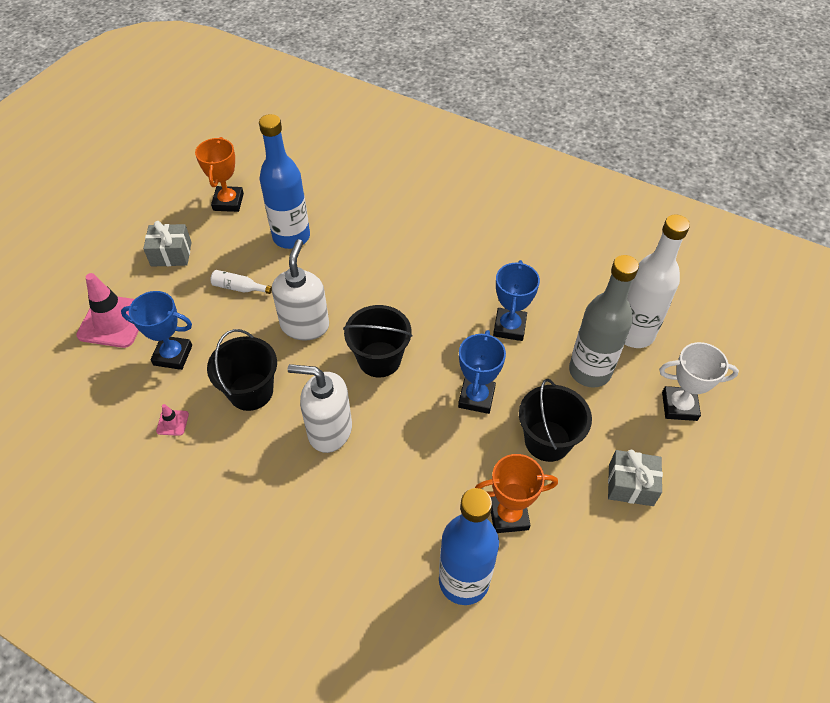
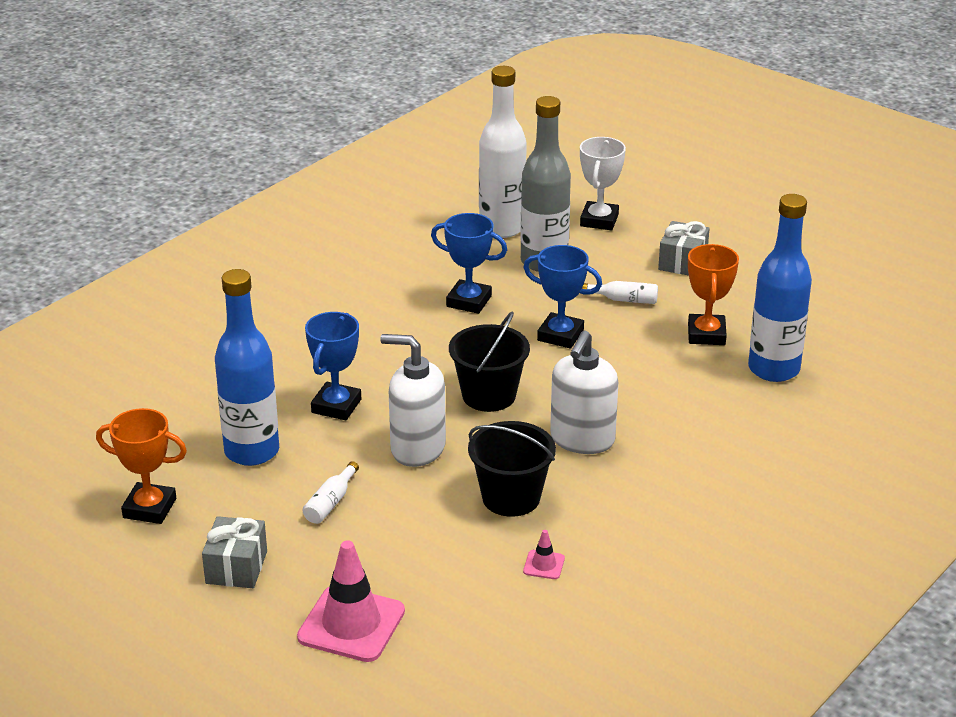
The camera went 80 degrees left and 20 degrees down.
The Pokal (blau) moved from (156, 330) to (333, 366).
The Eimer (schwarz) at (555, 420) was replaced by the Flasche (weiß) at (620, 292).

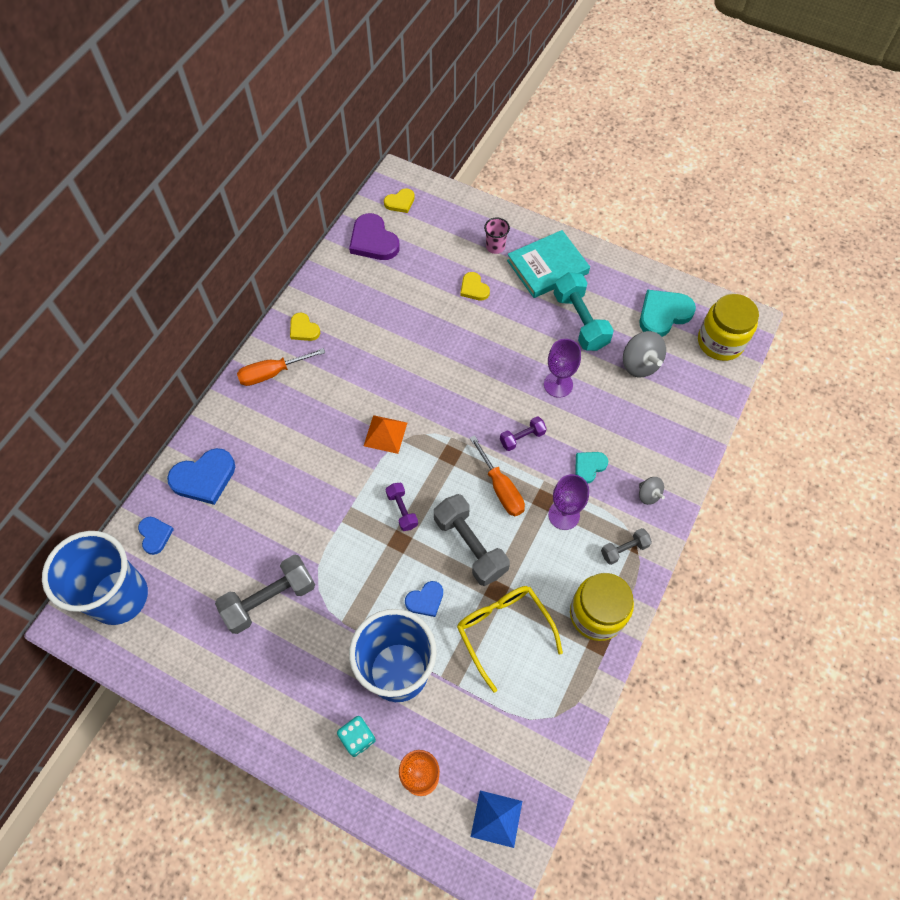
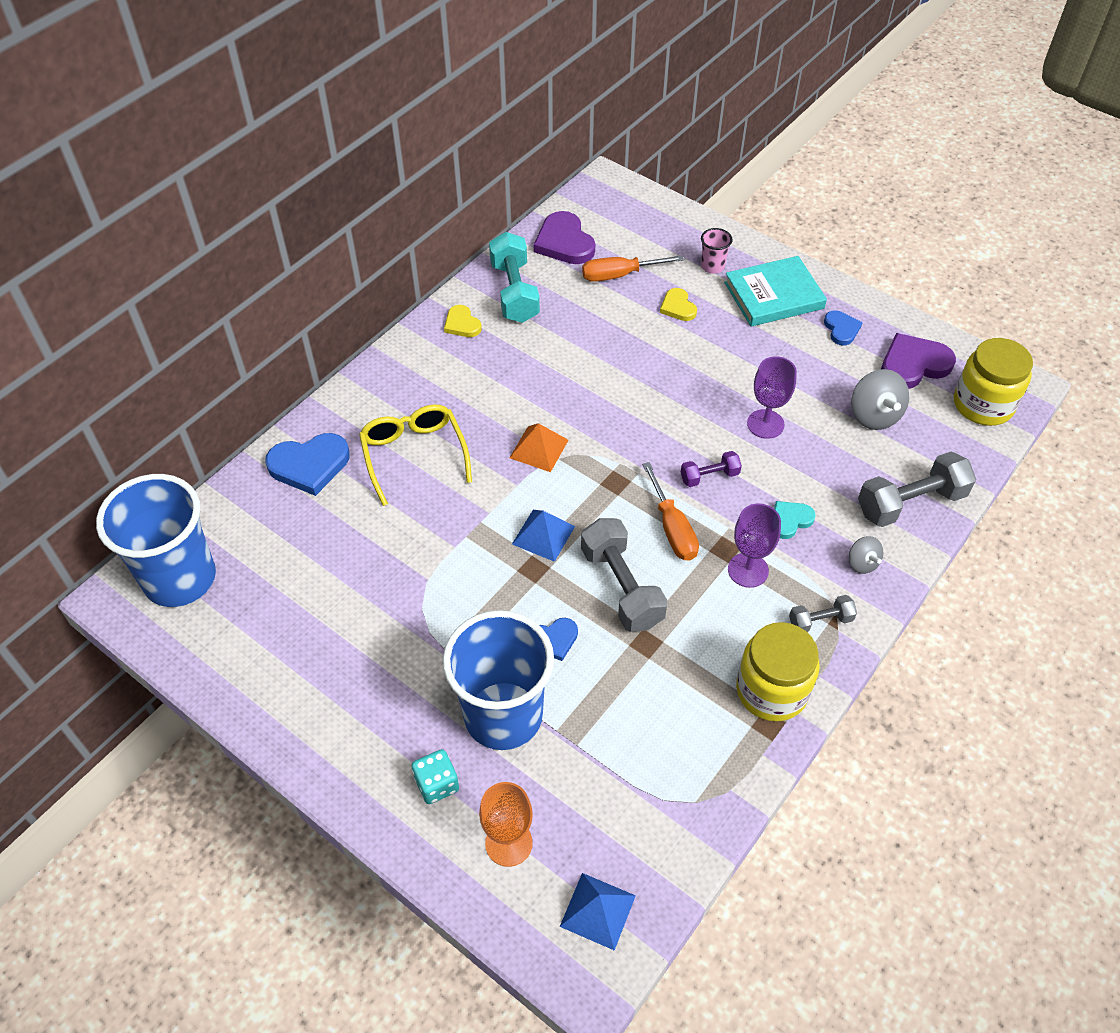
The camera went 10 degrees right and 10 degrees down.
The Herz (gelb) at (399, 200) disappeared.
The Herz (blau) moved from (156, 536) to (843, 328).
The Hantel (grau) moved from (265, 594) to (917, 489).
The Schraubenzieher (orange) moved from (281, 367) to (633, 268).
The Brille (gelb) moved from (510, 639) to (415, 455).
The Hantel (türkis) moved from (583, 311) to (514, 277).
The Hantel (lila) at (402, 507) was replaced by the Pyramide (blau) at (543, 536).
The Herz (türkis) at (667, 313) became the Herz (lila) at (918, 361).

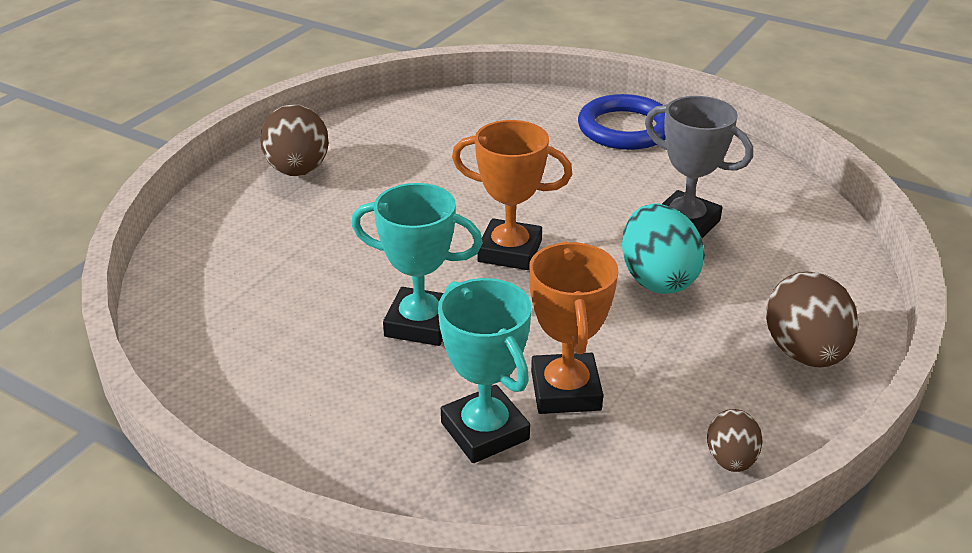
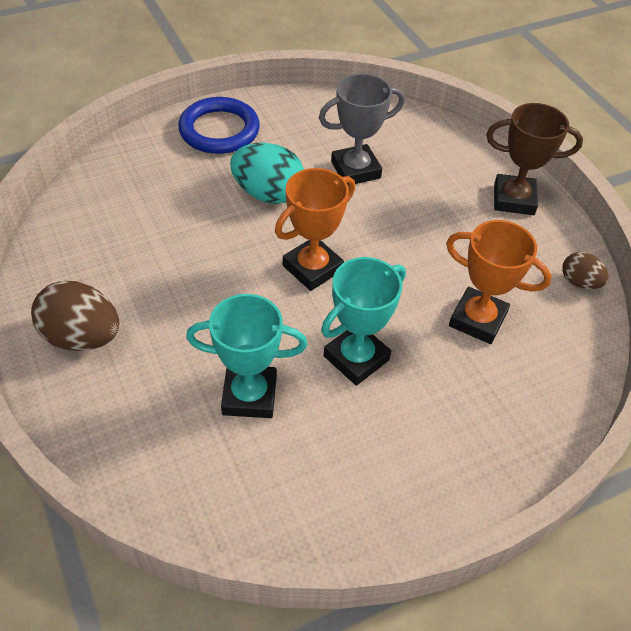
The camera went 60 degrees left and 15 degrees up.
The Pokal (türkis) moved from (484, 370) to (246, 356).
The Ei (türkis) moved from (663, 249) to (267, 173).
The Ei (braun) at (812, 319) was replaced by the Pokal (braun) at (534, 159).

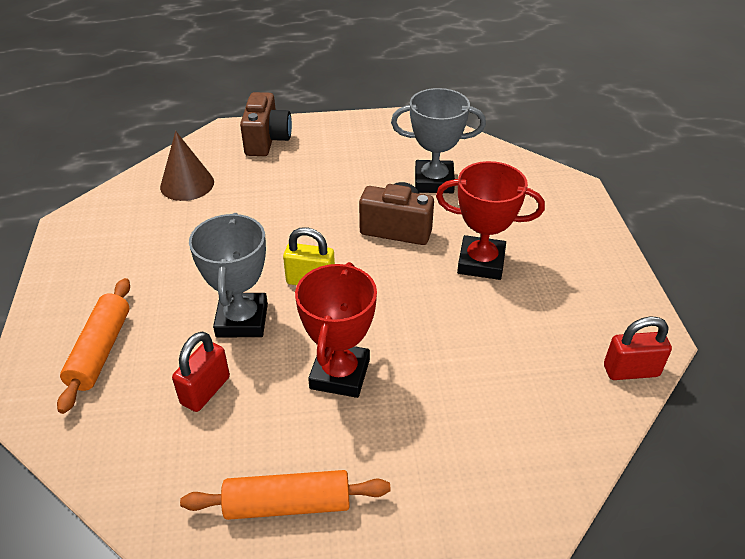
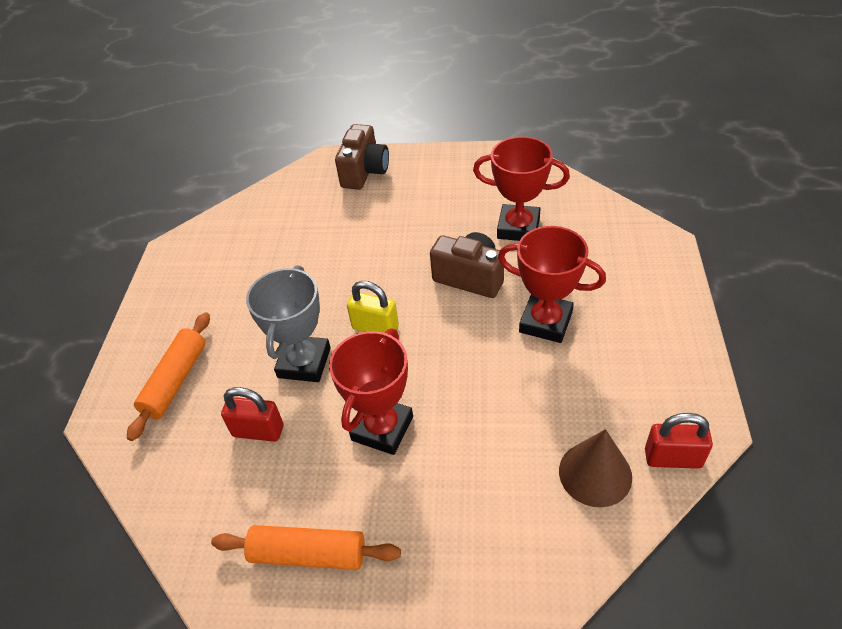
The camera went 15 degrees right and 5 degrees up.
The Kegel (braun) moved from (187, 166) to (595, 468).
The Pokal (grau) at (438, 140) became the Pokal (rot) at (521, 188).
The Vorhängeschloss (rot) at (201, 371) turned 60 degrees clockwise.

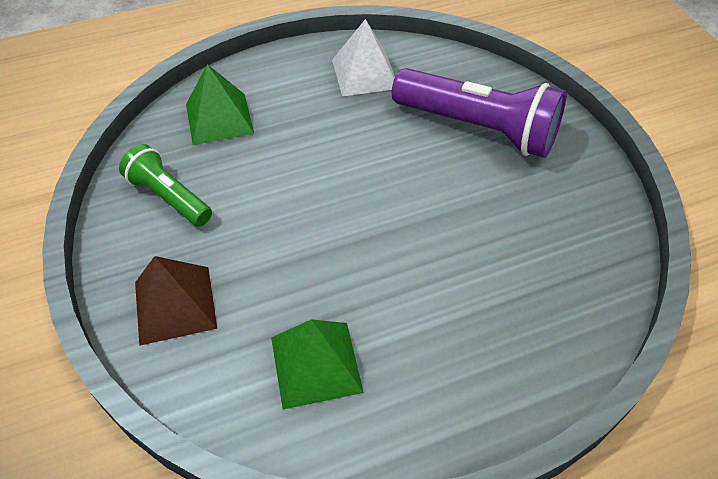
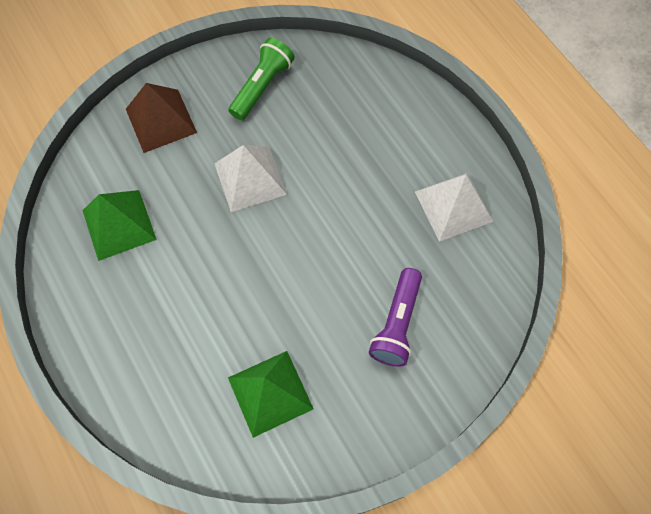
The camera went 80 degrees right and 15 degrees up.
The Pyramide (weiß) at (250, 178) appeared.
The Pyramide (grün) moved from (220, 104) to (271, 394).
The Taschenlampe (lila) at (479, 113) changed to 0.57 times the size.

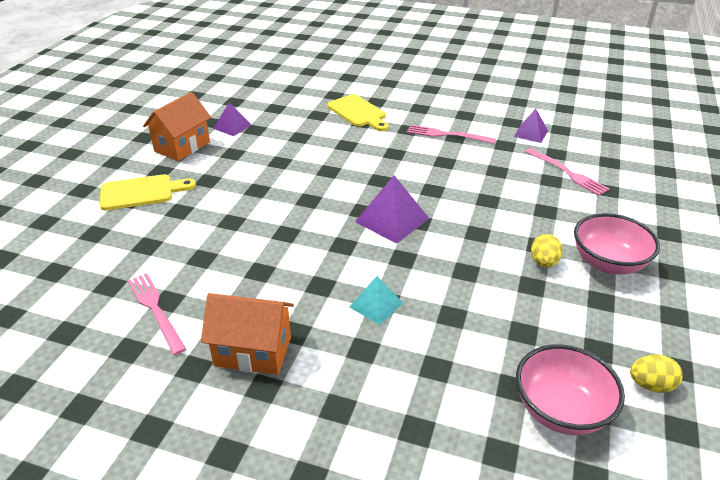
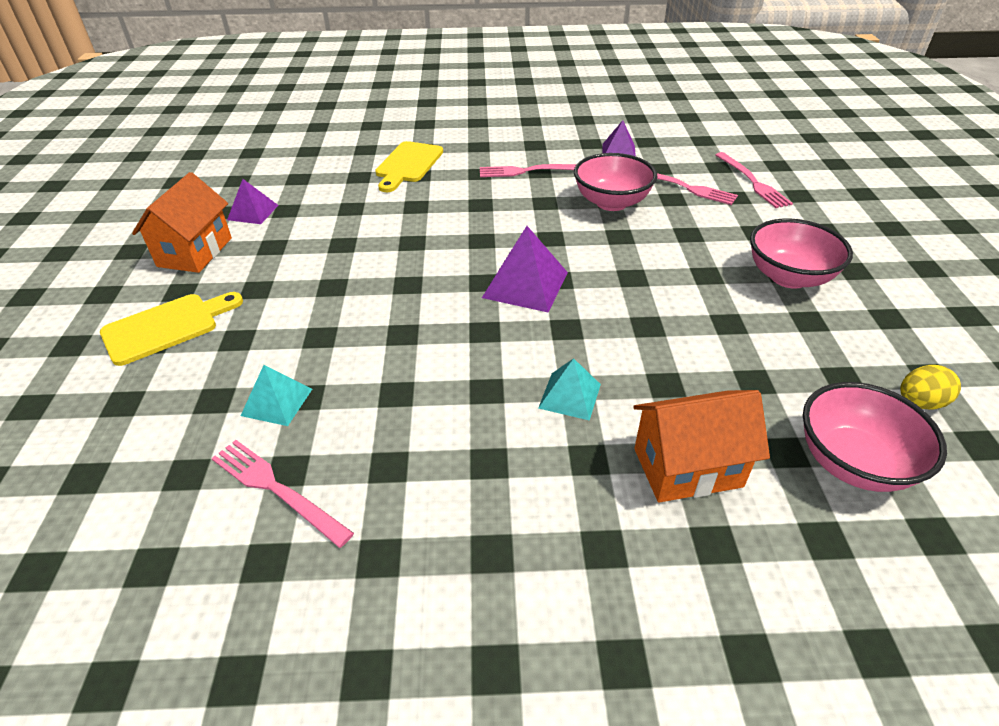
The camera went 20 degrees left and 5 degrees up.
The Ei (gelb) at (547, 251) disappeared.
The Pyramide (türkis) at (276, 395) appeared.
The Schüssel (rosa) at (615, 182) appeared.
The Gabel (rosa) at (754, 180) appeared.
The Haus (orange) moved from (247, 334) to (701, 446).
The Schneidebrett (gelb) at (358, 112) turned 75 degrees clockwise.

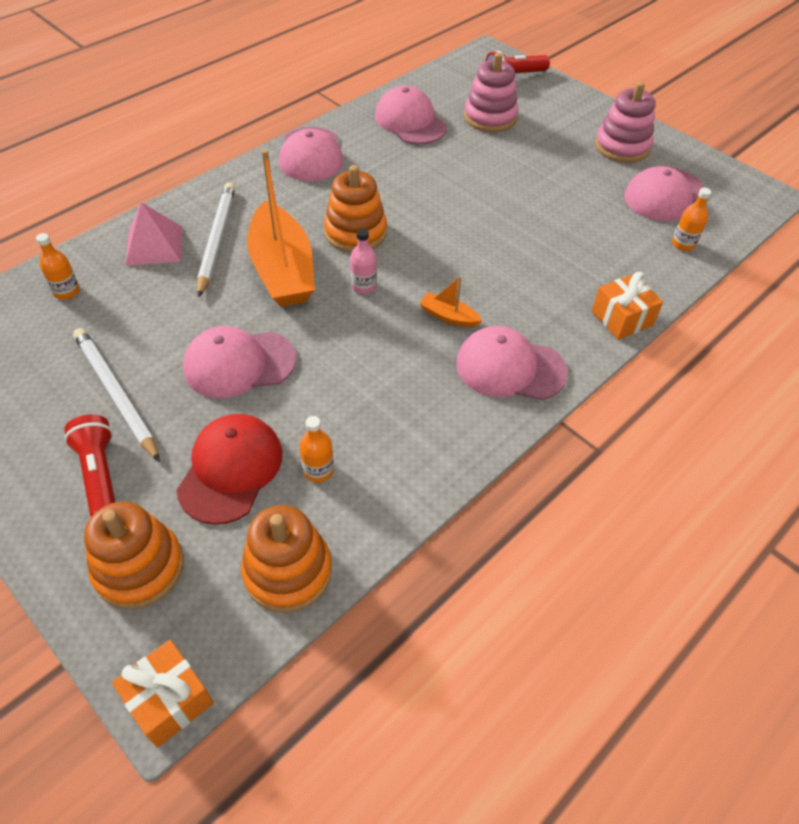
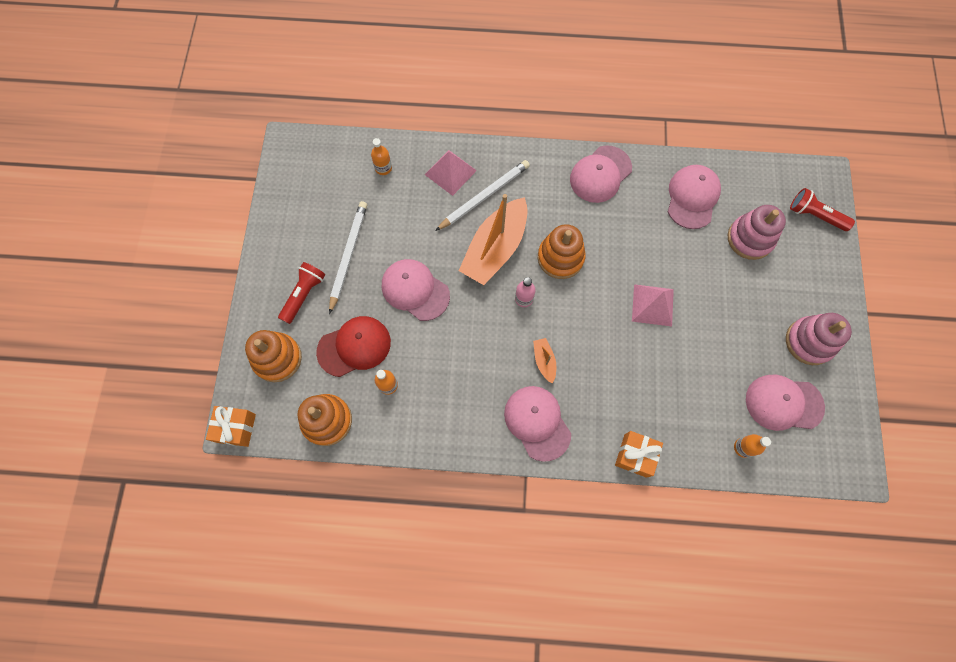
The camera went 50 degrees right and 20 degrees up.
The Pyramide (rosa) at (653, 305) appeared.

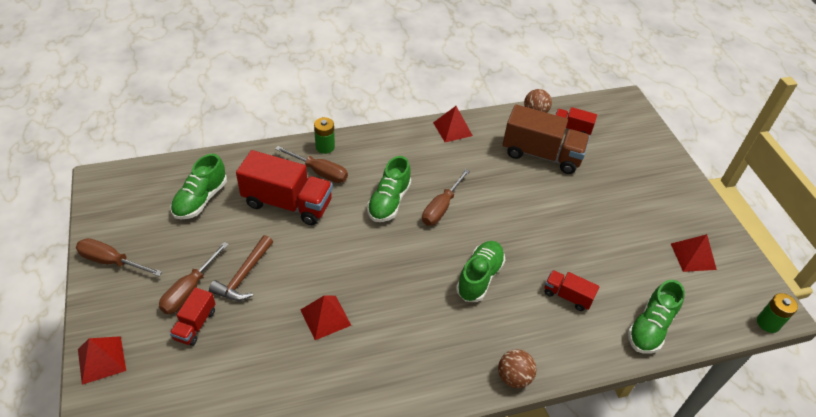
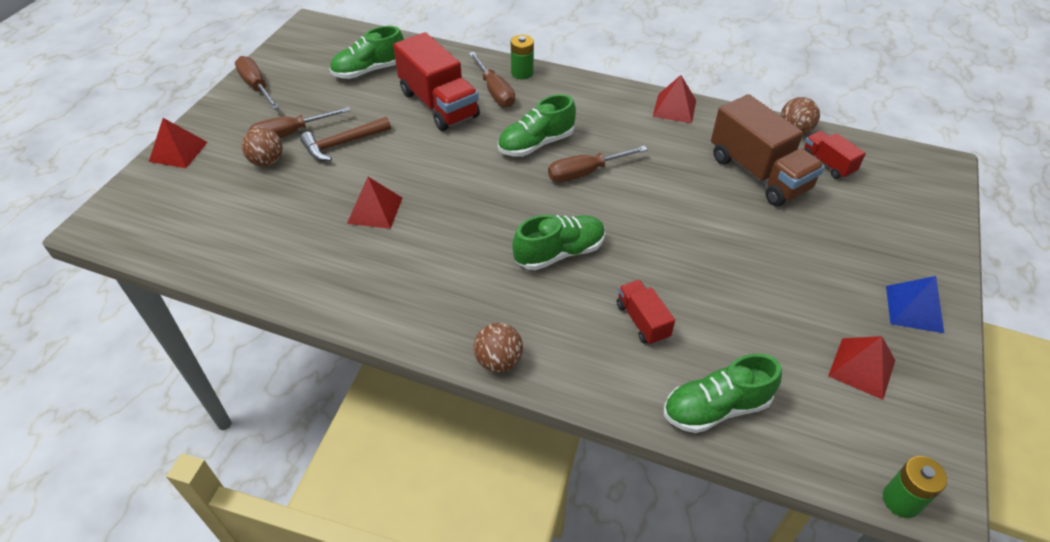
The camera went 40 degrees right and 0 degrees up.
The Pyramide (blau) at (915, 304) appeared.
The Lastwagen (rot) at (192, 316) was replaced by the Ball (braun) at (262, 146).

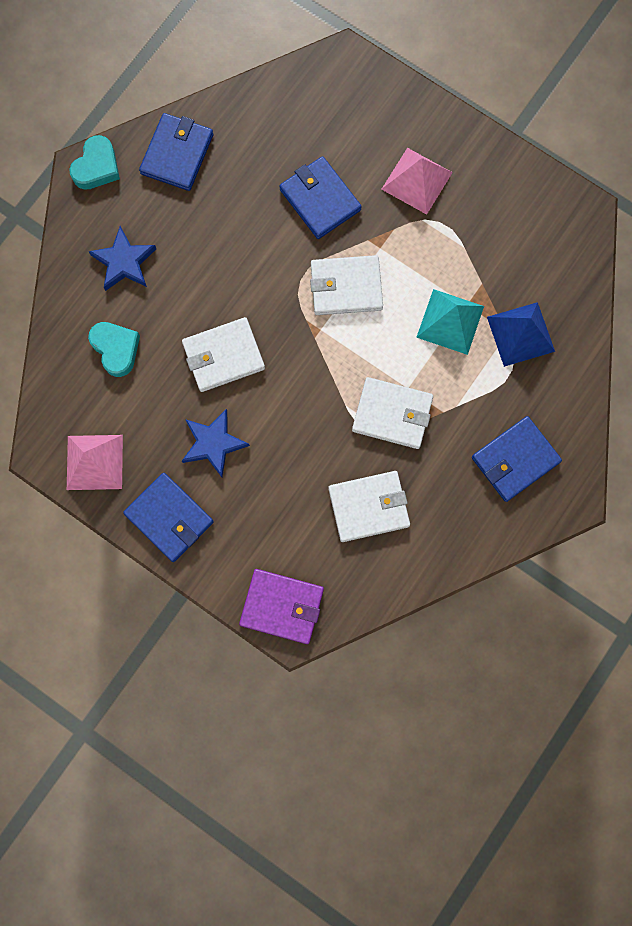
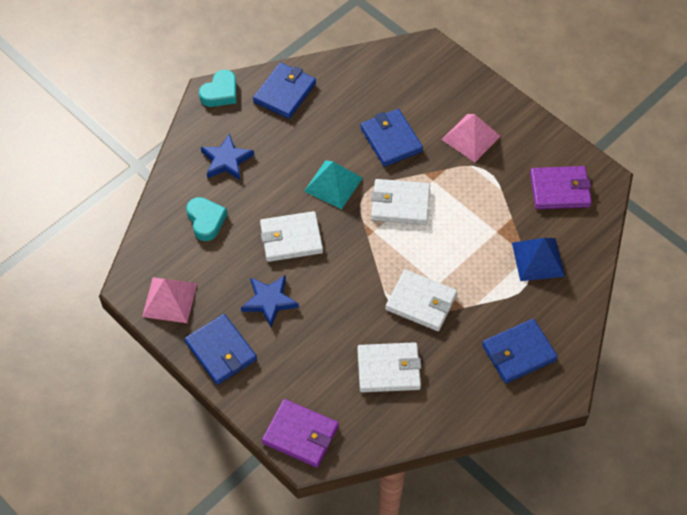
The camera went 10 degrees right and 20 degrees down.
The Geldbörse (lila) at (561, 187) appeared.
The Pyramide (türkis) moved from (450, 322) to (333, 184).

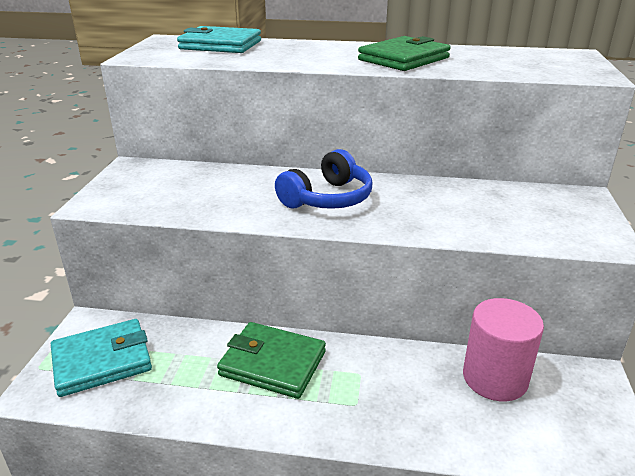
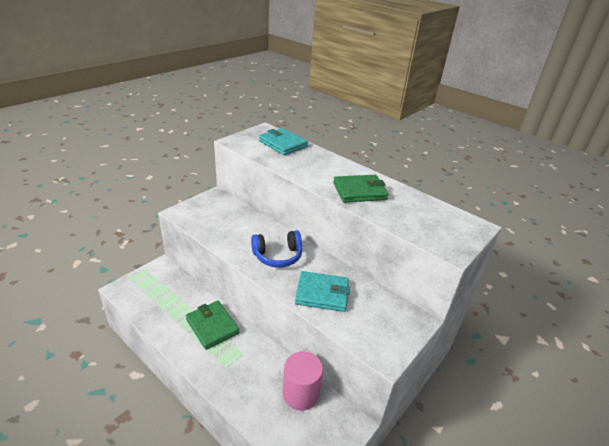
The camera went 30 degrees right and 5 degrees up.
The Geldbörse (türkis) moved from (101, 358) to (322, 291).

